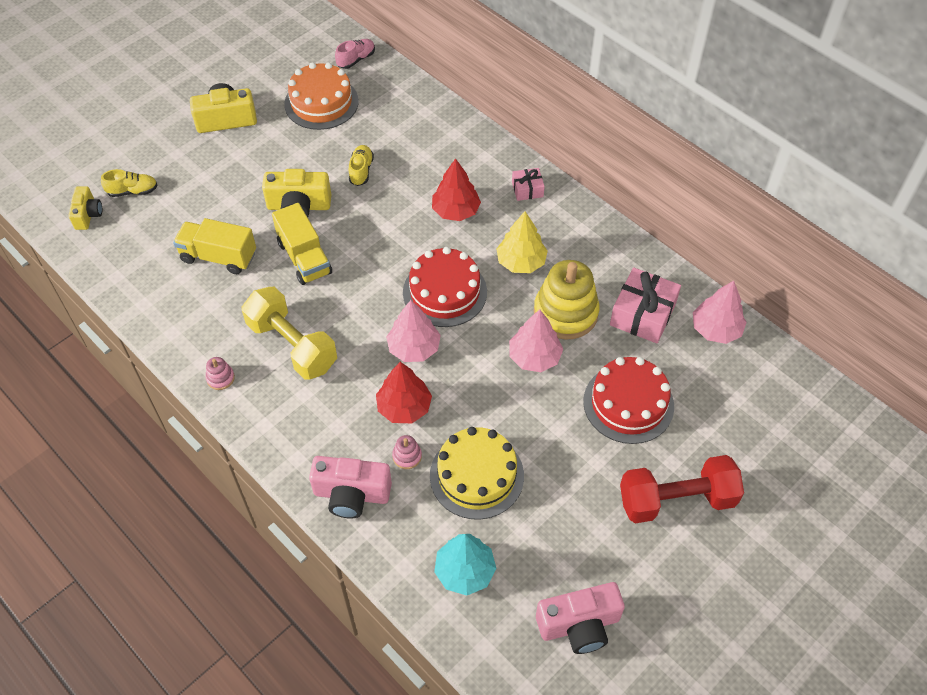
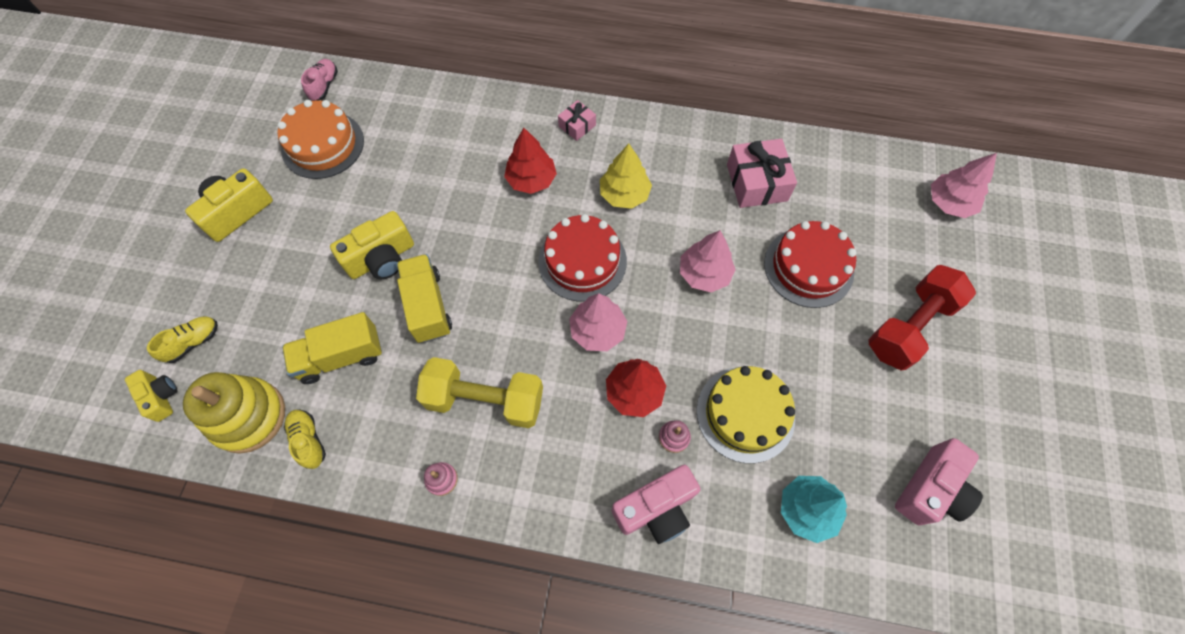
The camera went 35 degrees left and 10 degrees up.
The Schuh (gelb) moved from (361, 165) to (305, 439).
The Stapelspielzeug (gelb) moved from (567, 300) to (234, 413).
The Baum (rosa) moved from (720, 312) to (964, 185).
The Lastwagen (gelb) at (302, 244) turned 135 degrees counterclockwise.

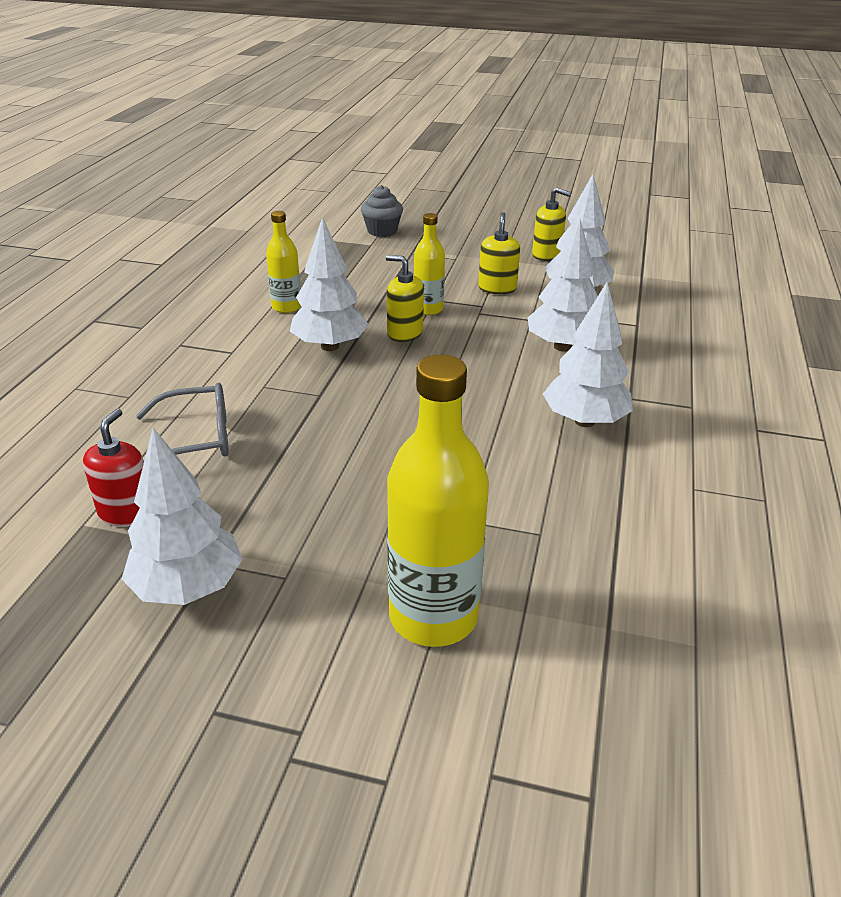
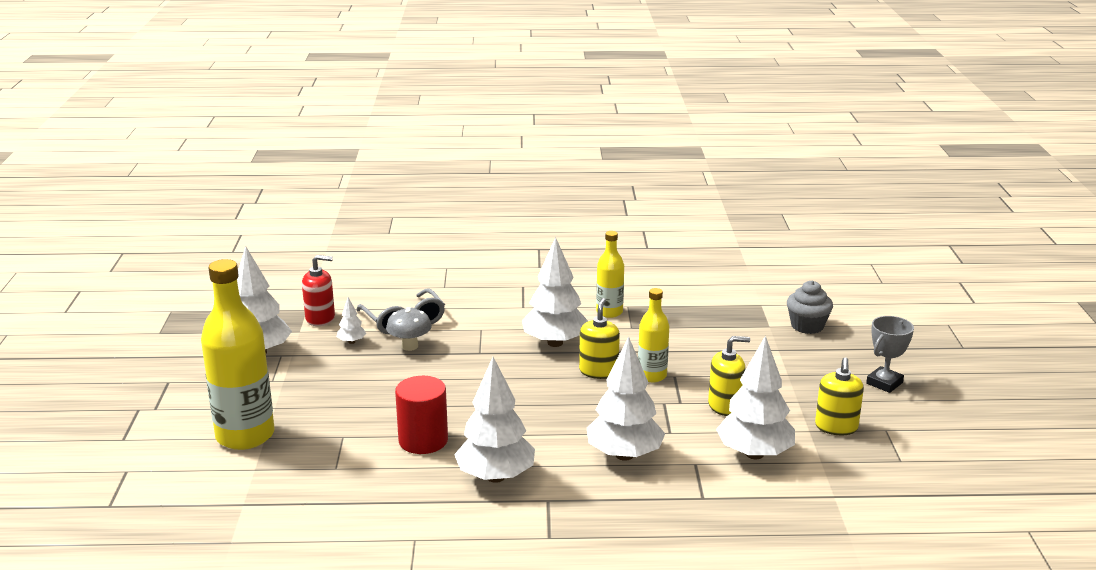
The camera went 75 degrees right and 10 degrees down.
The Baum (weiß) at (351, 320) appeared.
The Pilz (grau) at (409, 329) appeared.
The Vollzylinder (rot) at (421, 415) appeared.
The Pokal (grau) at (890, 354) appeared.

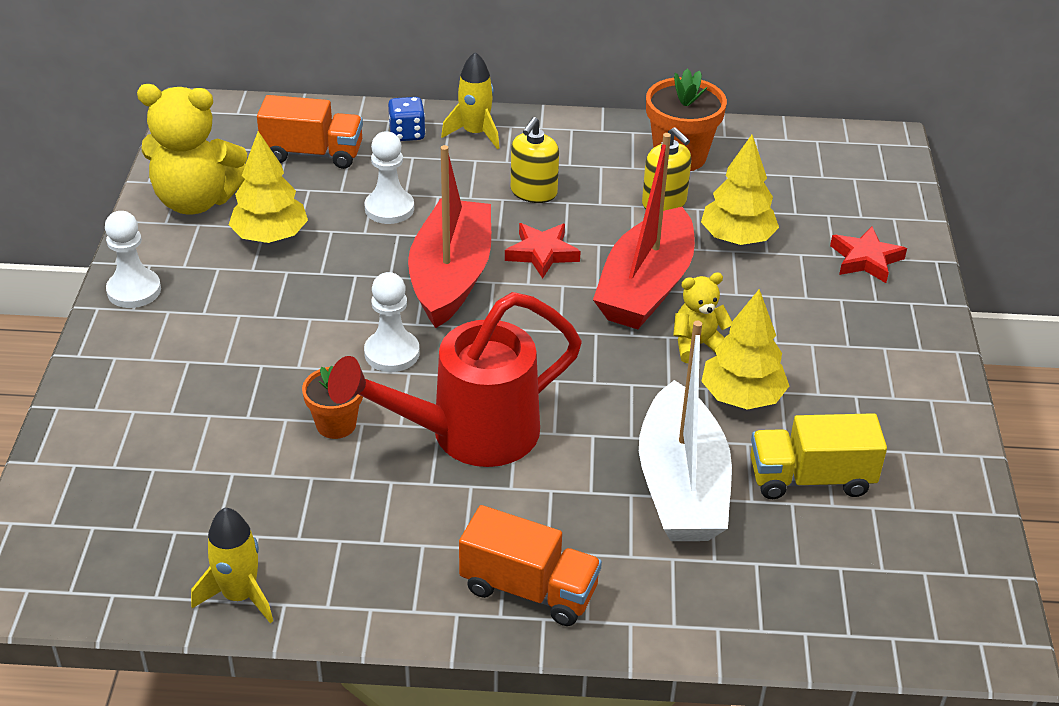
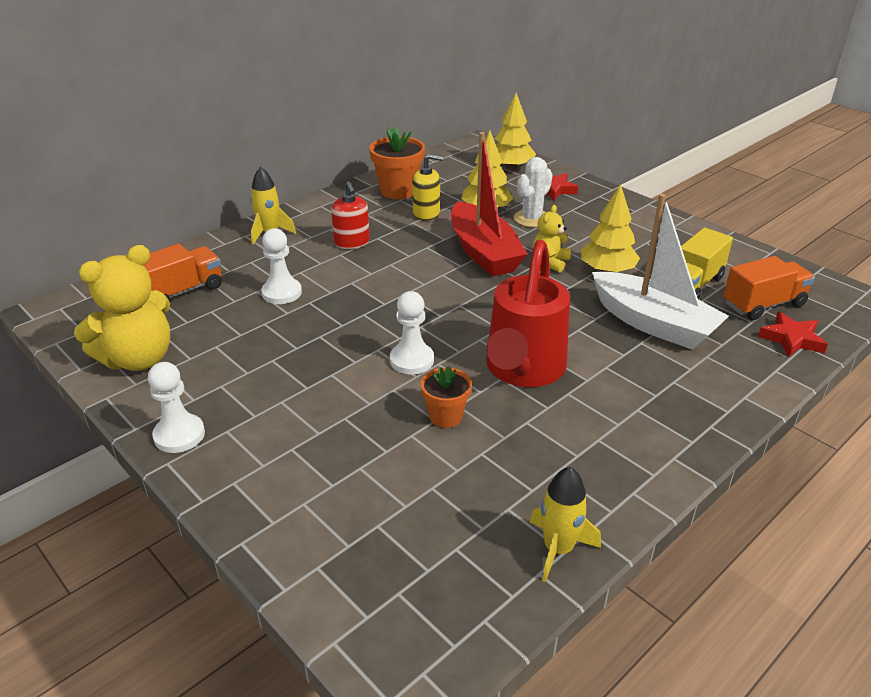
The camera went 45 degrees left and 5 degrees down.
The Spielwürfel (blau) at (407, 119) disappeared.
The Boot (rot) at (449, 236) disappeared.
The Kaktus (weiß) at (533, 192) appeared.
The Baum (gelb) moved from (268, 187) to (515, 131).
The Lastwagen (orange) moved from (530, 565) to (769, 288).
The Stern (rot) moved from (543, 250) to (793, 334).
The Seifenspender (gelb) at (535, 160) became the Seifenspender (rot) at (350, 215).

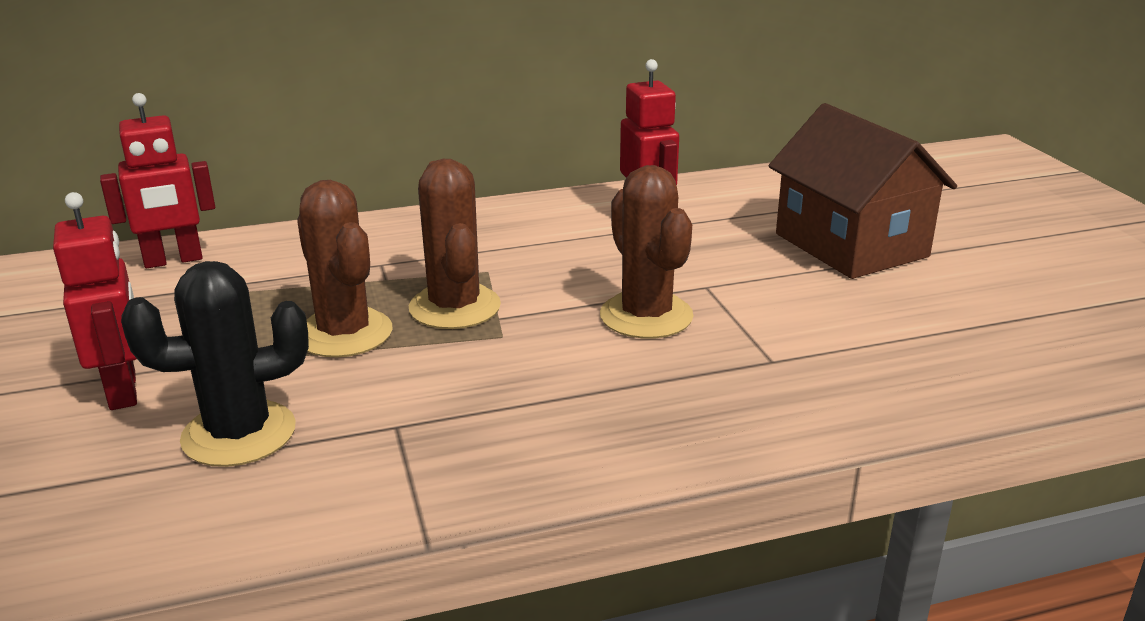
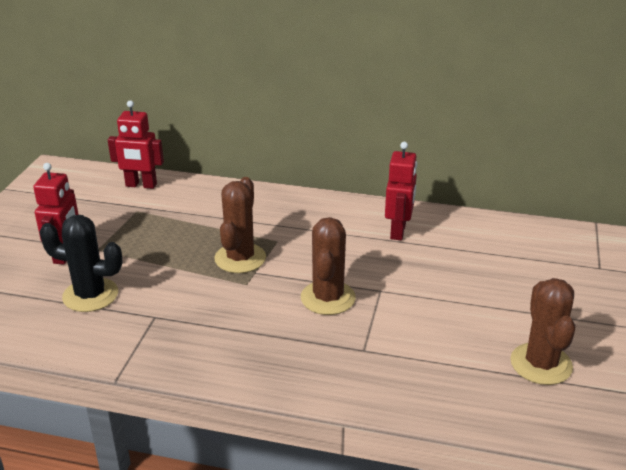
The camera went 30 degrees right and 5 degrees up.
The Haus (braun) at (862, 191) disappeared.
The Kaktus (braun) moved from (344, 268) to (543, 331).

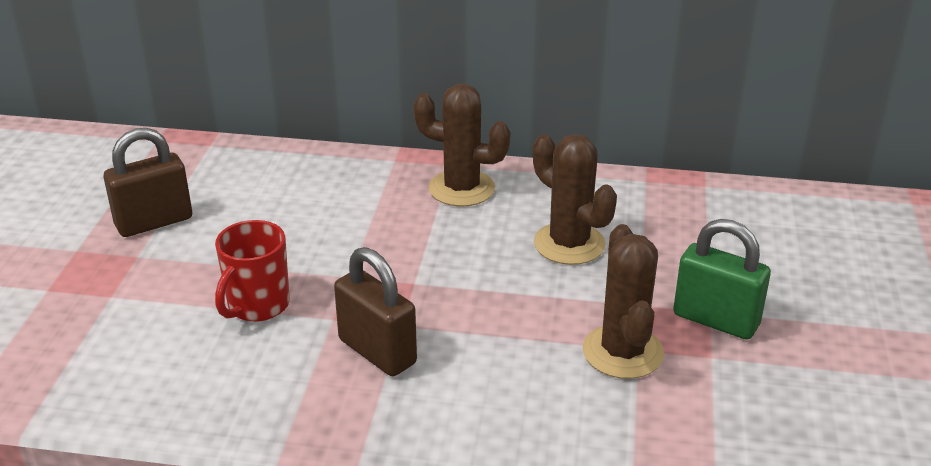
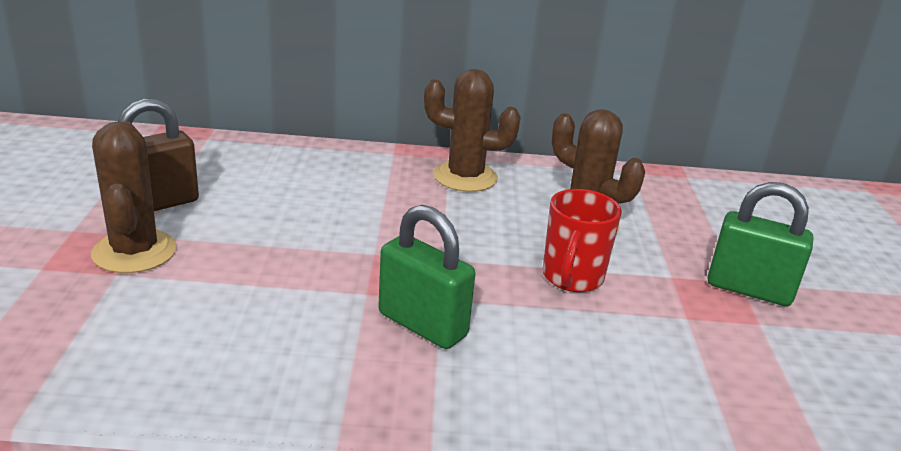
The camera went 10 degrees left and 5 degrees down.
The Tasse (rot) moved from (252, 271) to (582, 240).
The Kaktus (braun) moved from (623, 301) to (134, 197).
The Vorhängeschloss (braun) at (375, 311) became the Vorhängeschloss (grün) at (426, 277).

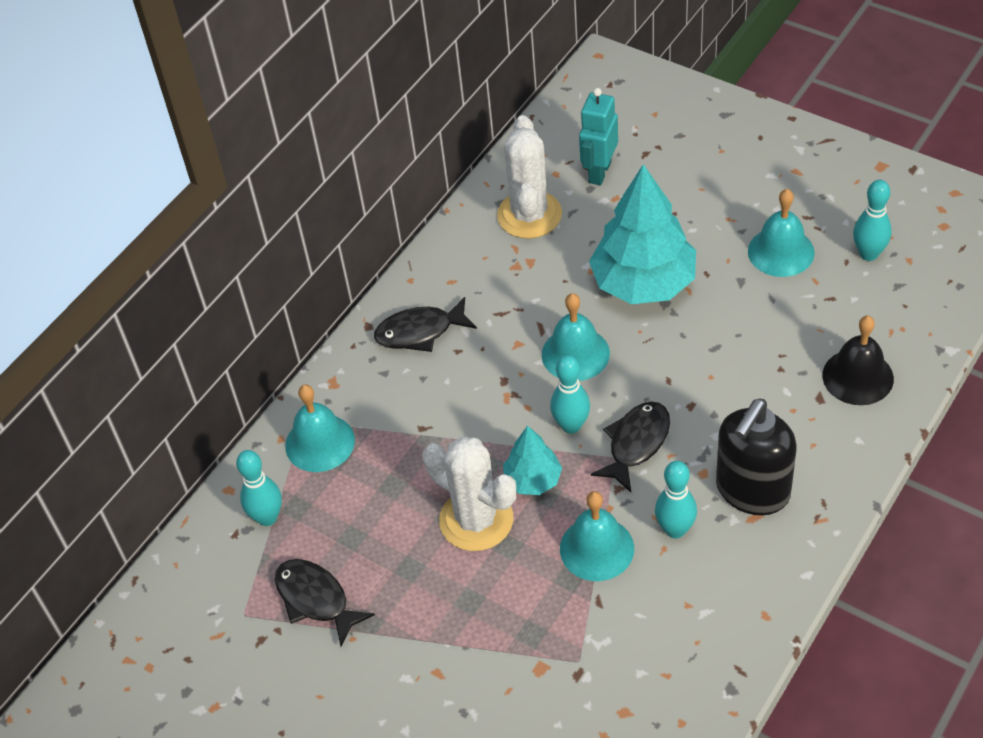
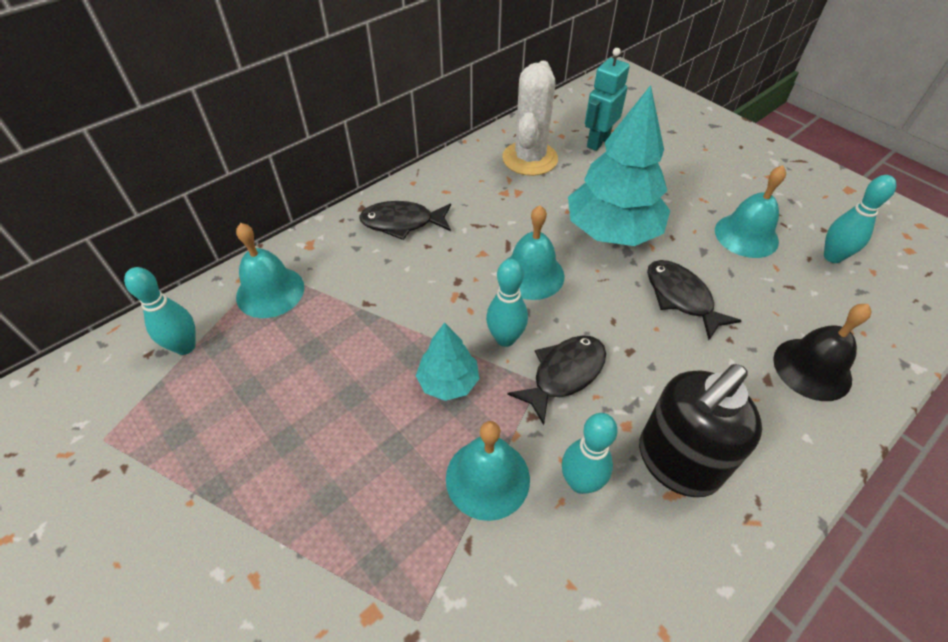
The camera went 10 degrees right and 0 degrees up.
The Kaktus (weiß) at (469, 493) disappeared.
The Fisch (schwarz) moved from (325, 602) to (694, 300).

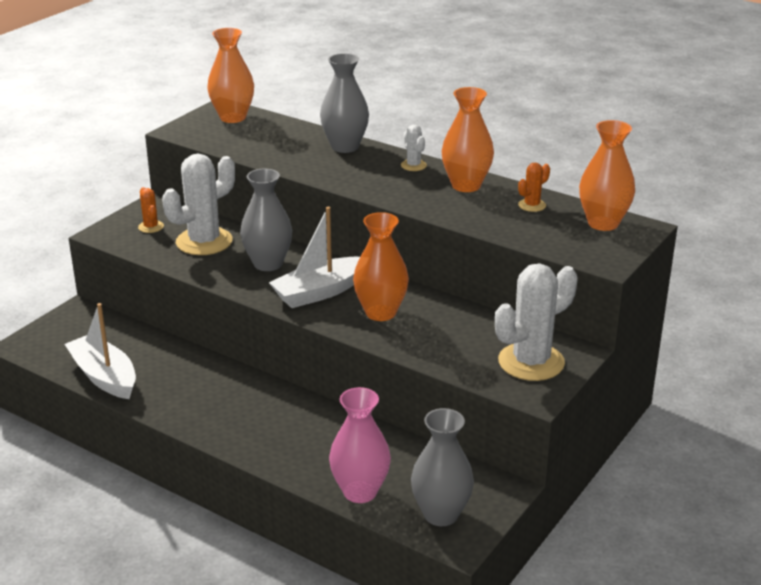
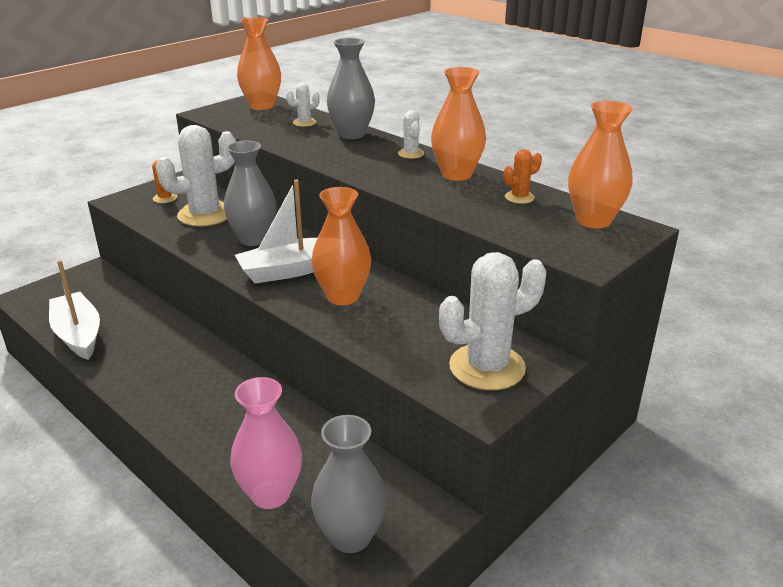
The camera went 10 degrees right and 0 degrees up.
The Kaktus (weiß) at (303, 105) appeared.

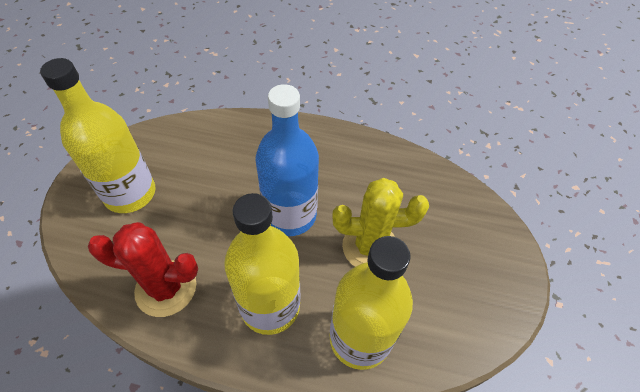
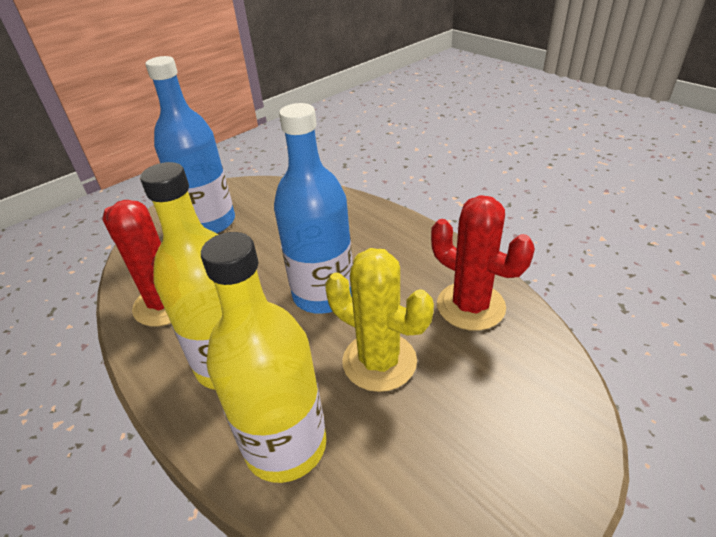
The camera went 40 degrees right and 15 degrees down.
The Kaktus (rot) at (483, 263) appeared.
The Flasche (gelb) at (98, 135) became the Flasche (blau) at (190, 144).

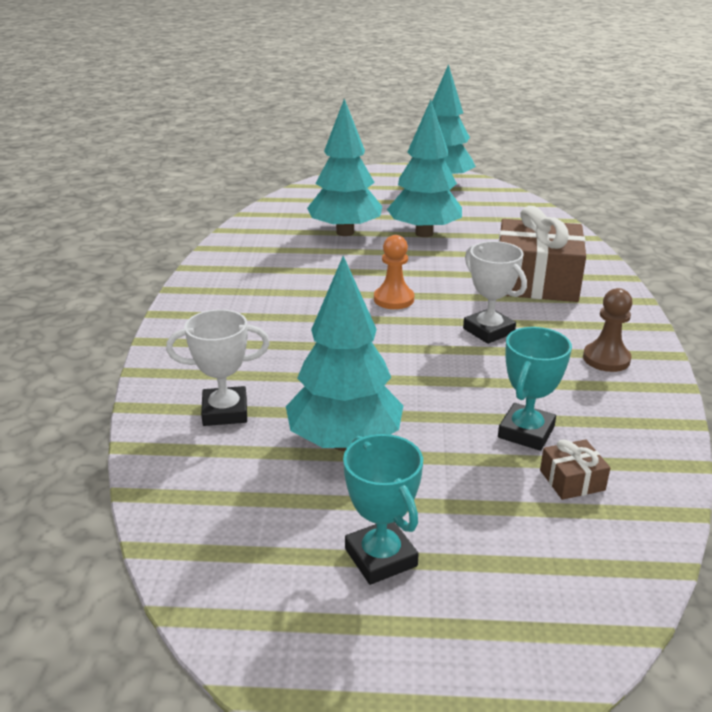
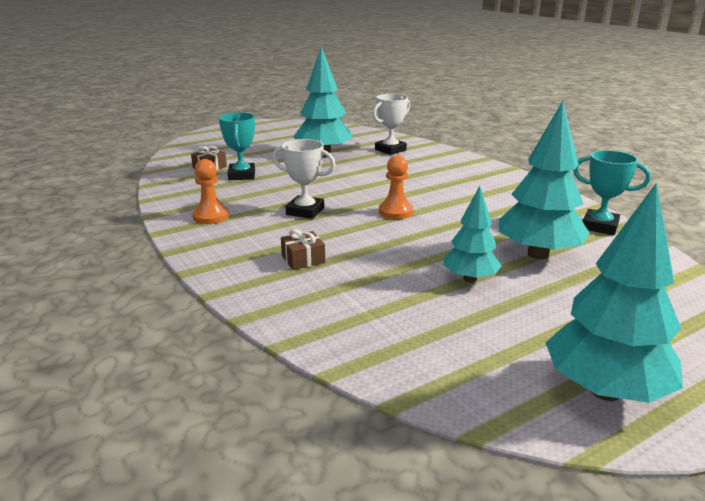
The camera went 145 degrees right and 5 degrees down.
The Pokal (türkis) moved from (383, 509) to (612, 192).
The Bauer (braun) at (608, 330) became the Bauer (orange) at (211, 191).
The Baum (türkis) at (424, 168) changed to 0.60 times the size.
The Geschenk (braun) at (542, 254) changed to 0.42 times the size.

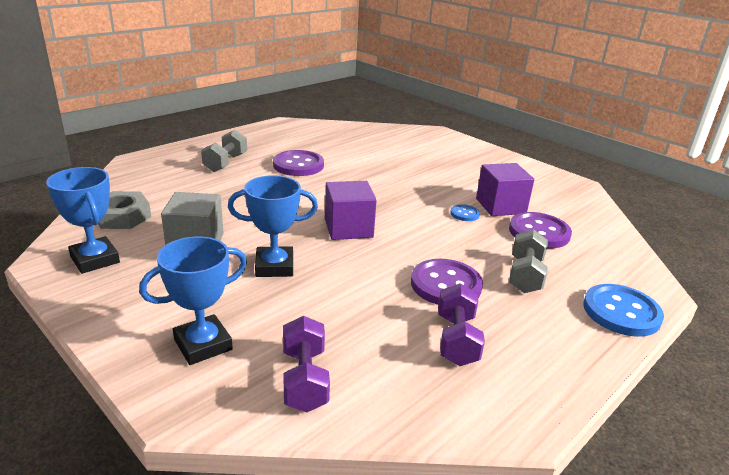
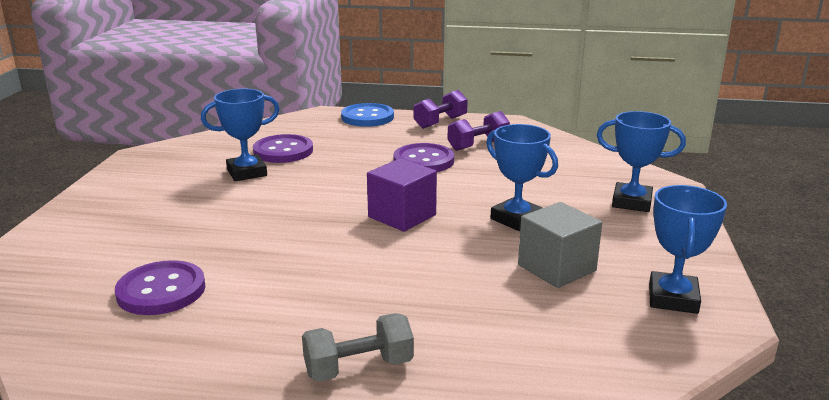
The camera went 125 degrees left and 5 degrees down.
The Sechskantmutter (grau) at (124, 210) disappeared.
The Knopf (blau) at (465, 212) disappeared.
The Hantel (grau) at (528, 261) disappeared.
The Knopf (lila) moved from (298, 163) to (160, 287).
The Hantel (lila) moved from (306, 364) to (441, 109).
The Kubus (lila) at (505, 189) was replaced by the Pokal (blau) at (240, 135).

